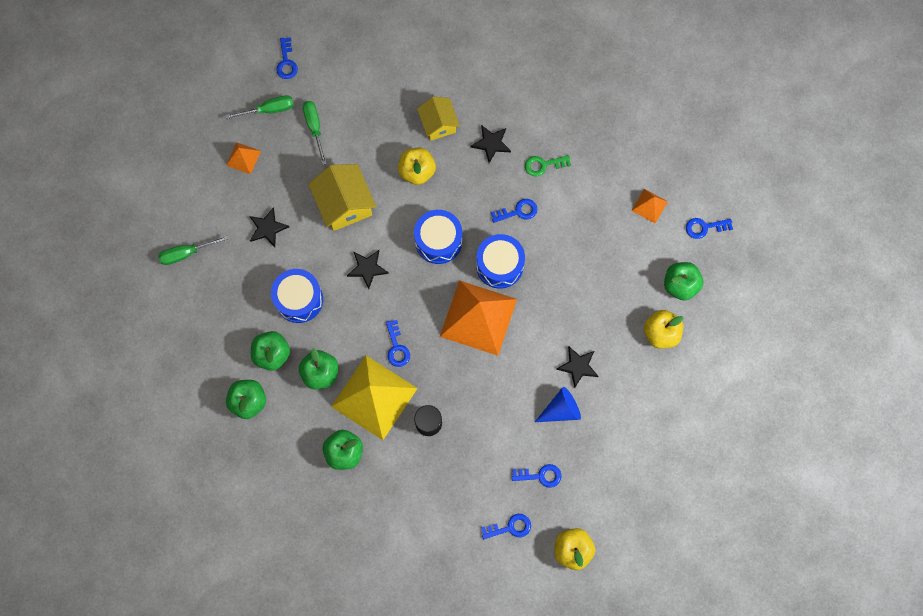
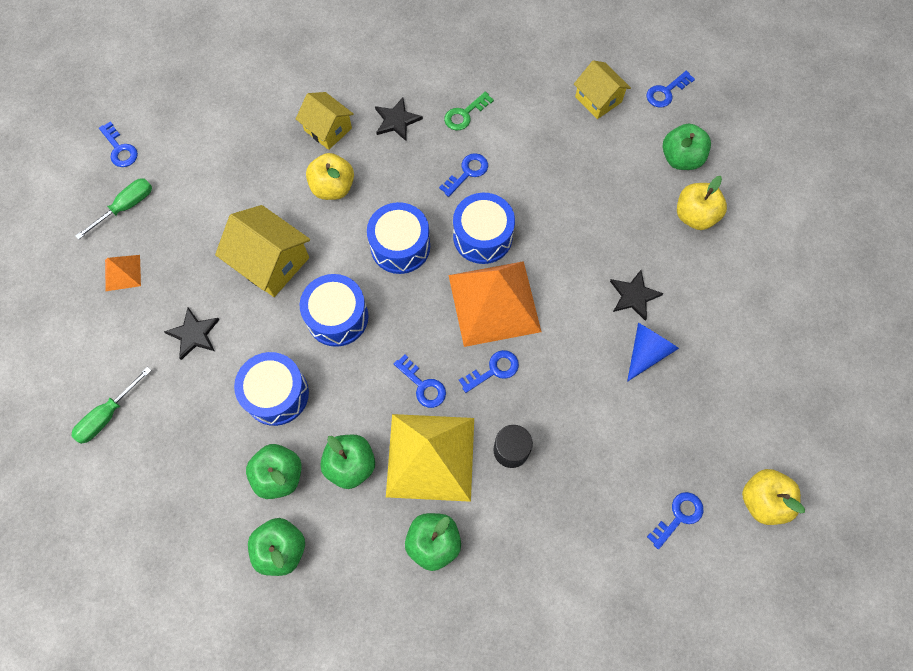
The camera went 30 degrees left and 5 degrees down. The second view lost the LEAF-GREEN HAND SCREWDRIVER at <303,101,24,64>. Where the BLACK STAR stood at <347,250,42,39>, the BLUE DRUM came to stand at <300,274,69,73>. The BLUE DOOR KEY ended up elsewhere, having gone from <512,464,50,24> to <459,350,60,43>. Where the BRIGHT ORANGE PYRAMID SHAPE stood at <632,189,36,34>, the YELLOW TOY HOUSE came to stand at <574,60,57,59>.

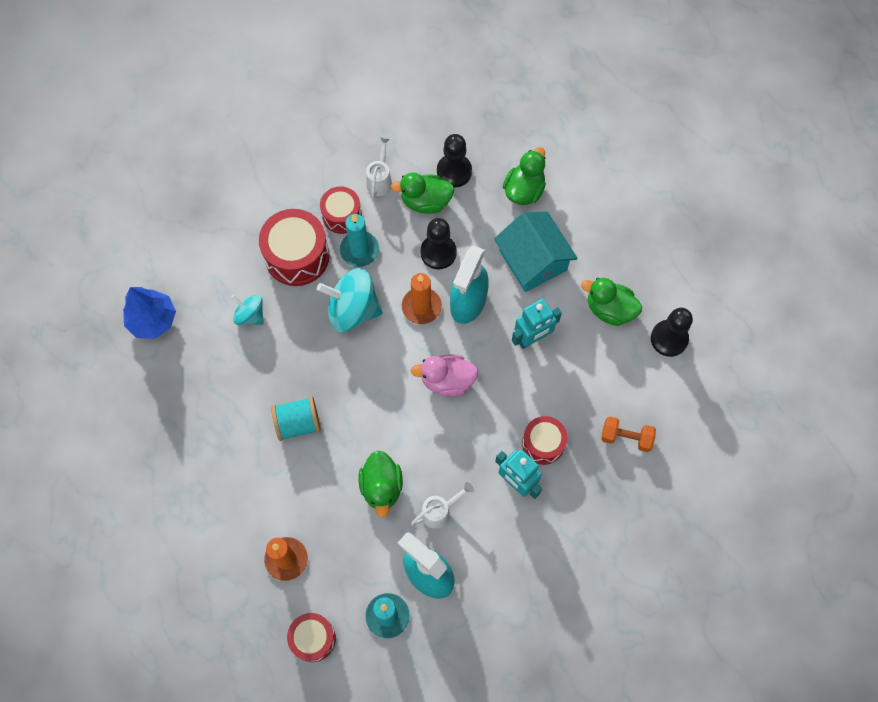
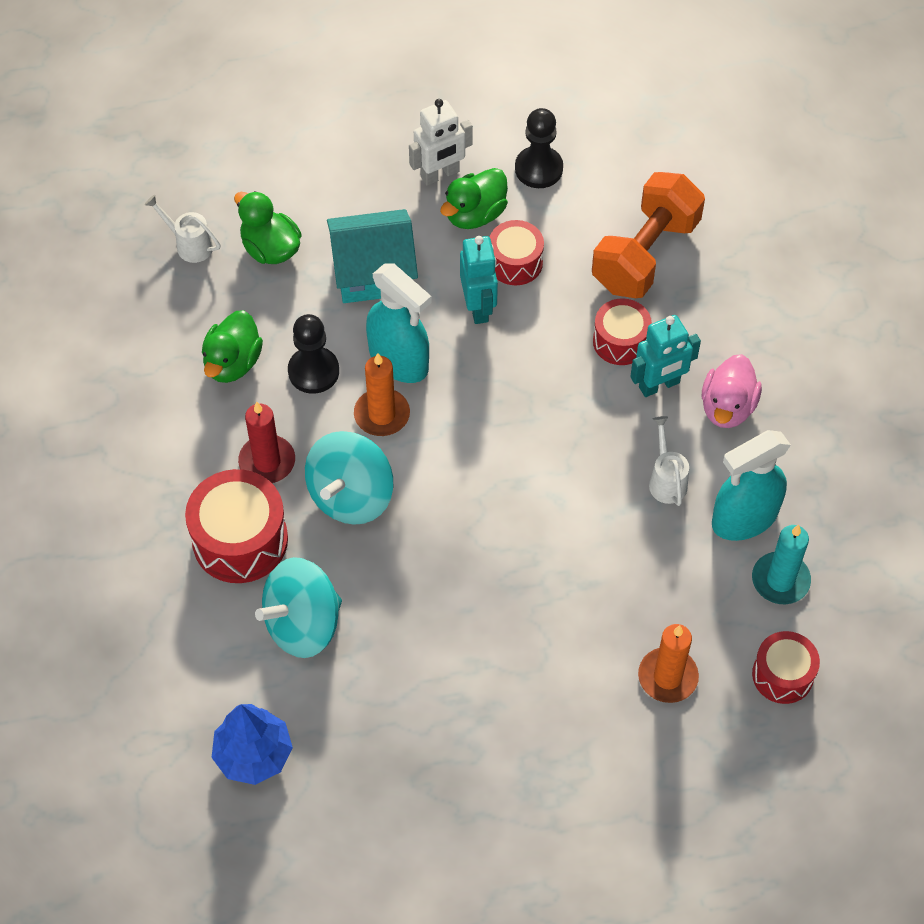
The camera went 70 degrees left and 10 degrees down. The size of the TURQUOISE WHIRLIGIG at <231,294,33,31> changed by a factor of 1.78. The second view lost the TURQUOISE SPOOL at <271,396,50,45>. The CRIMSON DRUM ended up elsewhere, having gone from <320,186,42,48> to <490,220,54,65>. What was the TURQUOISE PILLAR CANDLE at <340,214,39,53> turned into the CRIMSON PILLAR CANDLE at <238,402,57,81>. The second view lost the LEAF-GREEN RUBBER DUCK at <359,451,44,66>. The WHITE SPRINKLING CAN ended up elsewhere, having gone from <366,136,26,62> to <144,195,77,68>. The ROSE-PINK RUBBER DUCK ended up elsewhere, having gone from <411,354,67,43> to <702,354,60,74>. The second view lost the BLACK GAME PAWN at <437,134,35,54>. The size of the BRIGHT ORANGE DUMBBELL at <601,416,55,36> changed by a factor of 1.97. The second view gained the WHITE ROBOT at <409,99,64,87>.

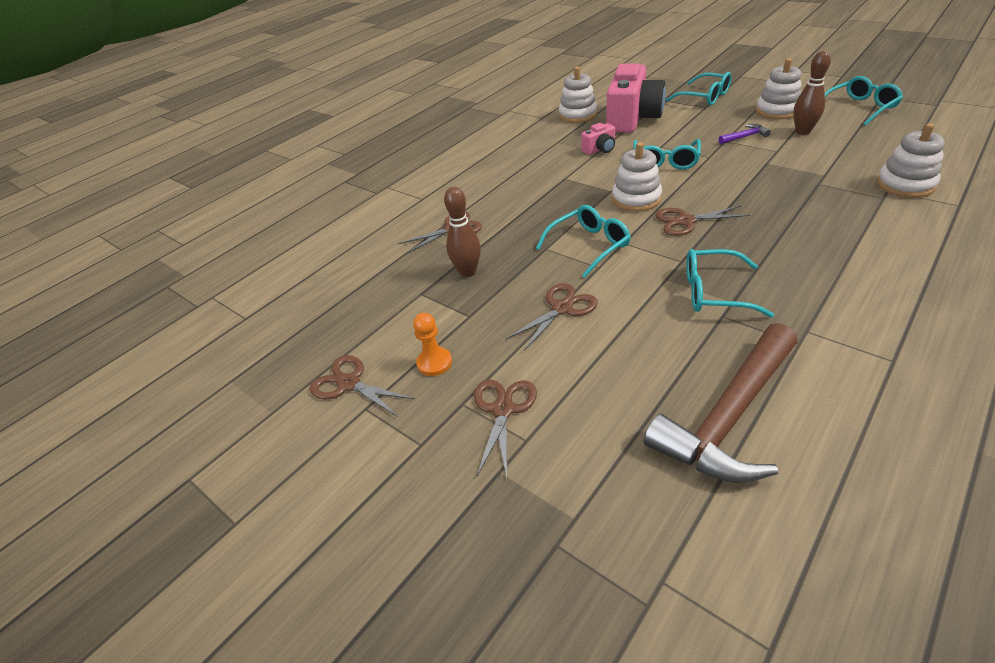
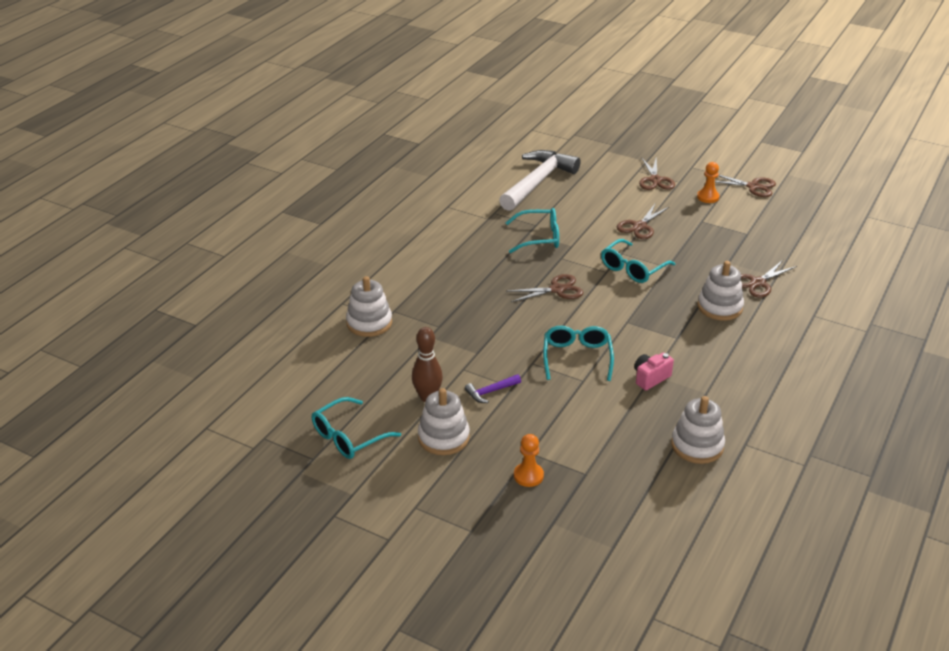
The camera went 165 degrees right and 5 degrees down. The second view lost the BROWN BOWLING PIN at <444,187,37,90>. The second view lost the ROSE-PINK CAMERA at <606,63,60,70>. The WHITE STACKING RINGS ended up elsewhere, having gone from <612,142,50,70> to <698,261,46,60>. What was the BROWN CARPENTER'S HAMMER at <644,323,153,160> turned into the WHITE CARPENTER'S HAMMER at <499,150,82,61>. Where the TURQUOISE SPECTACLES stood at <666,72,66,34>, the BRIGHT ORANGE GAME PAWN came to stand at <514,434,30,53>.

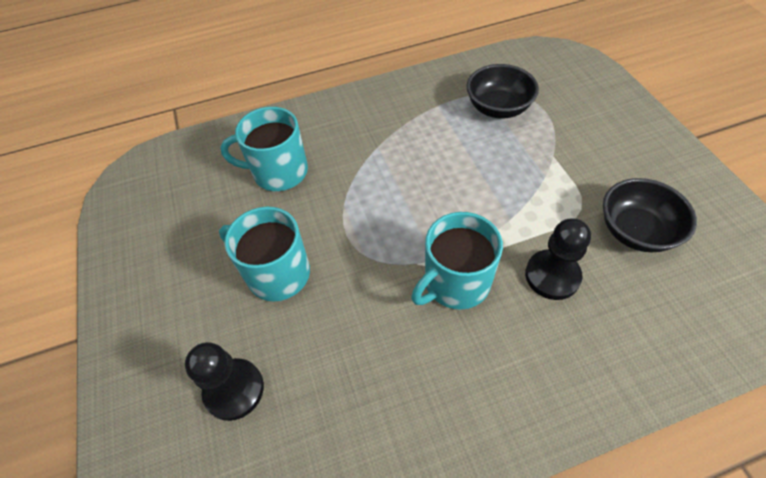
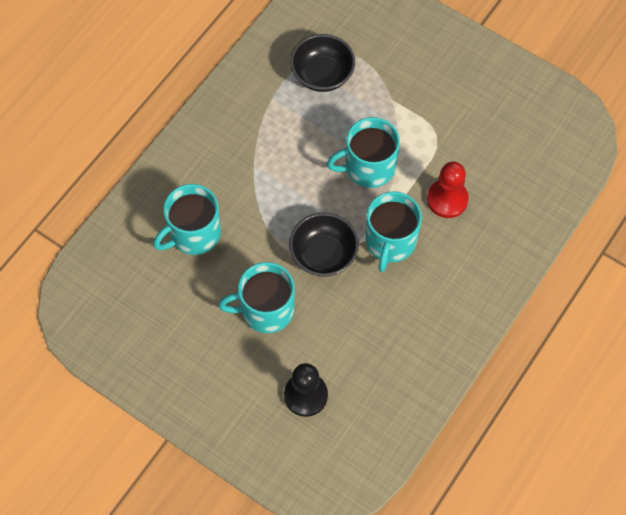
The camera went 40 degrees left and 10 degrees up. What was the BLACK GAME PAWN at <525,218,66,82> turned into the CRIMSON GAME PAWN at <427,162,42,56>. The BLACK BOWL ended up elsewhere, having gone from <603,178,94,74> to <289,213,70,64>. The second view gained the TURQUOISE COFFEE MUG at <327,117,73,71>.

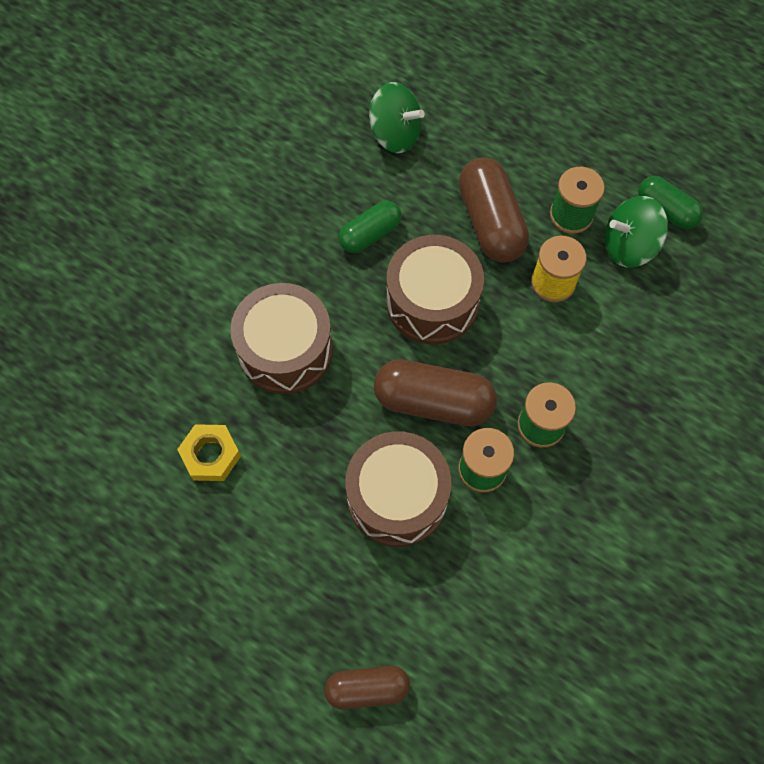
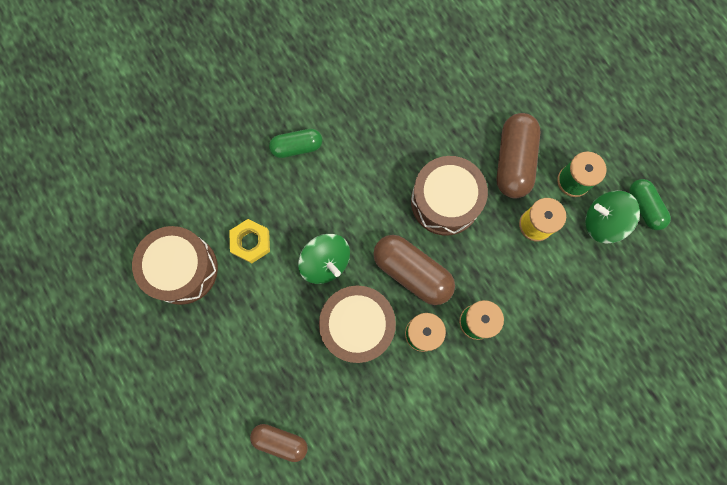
The camera went 25 degrees right and 10 degrees up. The BROWN DRUM ended up elsewhere, having gone from <230,283,103,111> to <132,226,86,79>. The LEAF-GREEN CAPSULE ended up elsewhere, having gone from <339,201,63,52> to <269,129,53,29>. The LEAF-GREEN WHIRLIGIG ended up elsewhere, having gone from <369,82,56,71> to <298,234,52,50>.

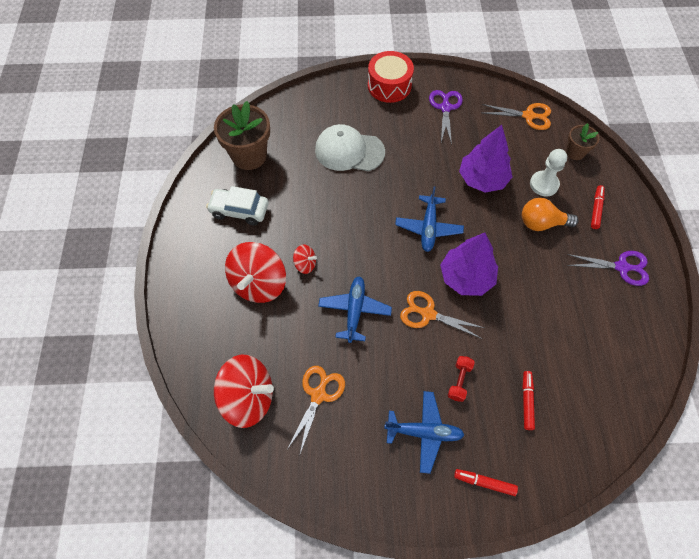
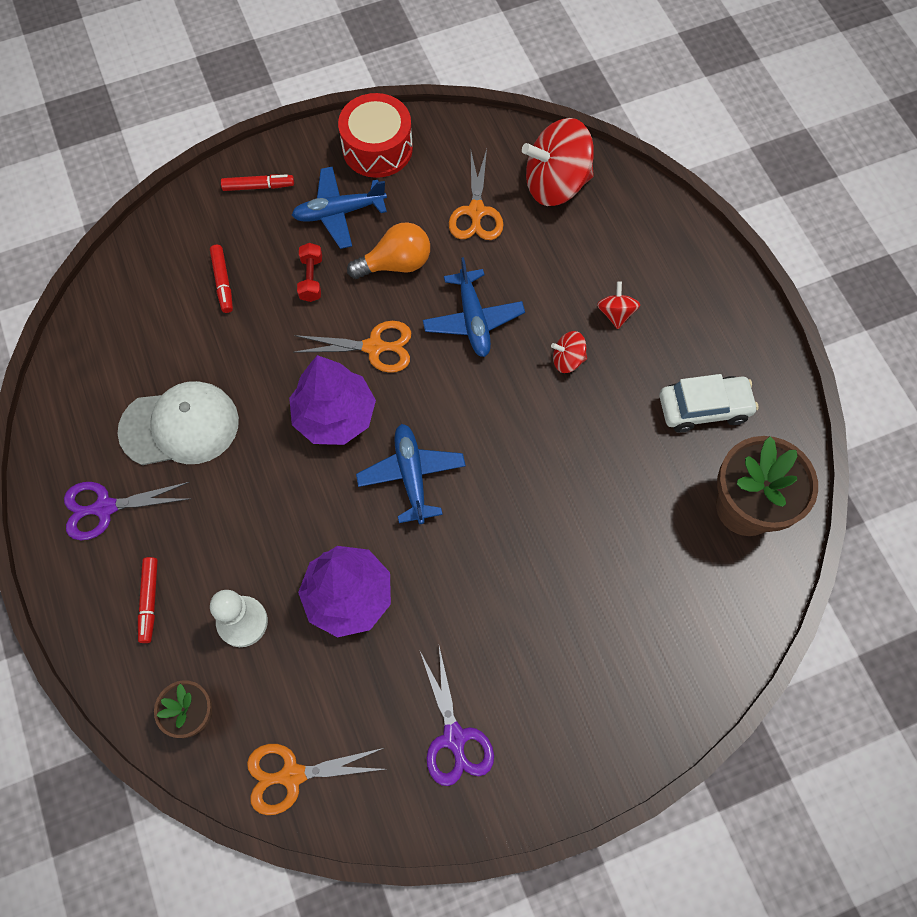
The camera went 160 degrees right and 5 degrees up. The size of the CRIMSON WHIRLIGIG at <225,242,61,61> changed by a factor of 0.47. The WHITE CAP ended up elsewhere, having gone from <315,124,70,47> to <117,381,122,84>. The CRIMSON DRUM ended up elsewhere, having gone from <368,51,46,52> to <338,93,75,85>. The BRIGHT ORANGE LIGHT BULB ended up elsewhere, having gone from <522,198,57,33> to <347,222,83,57>.

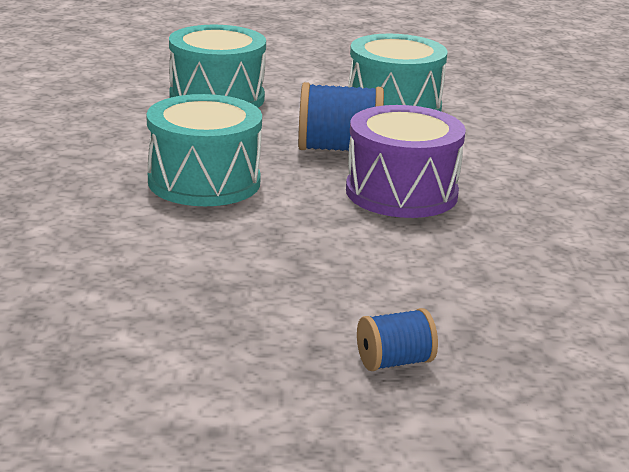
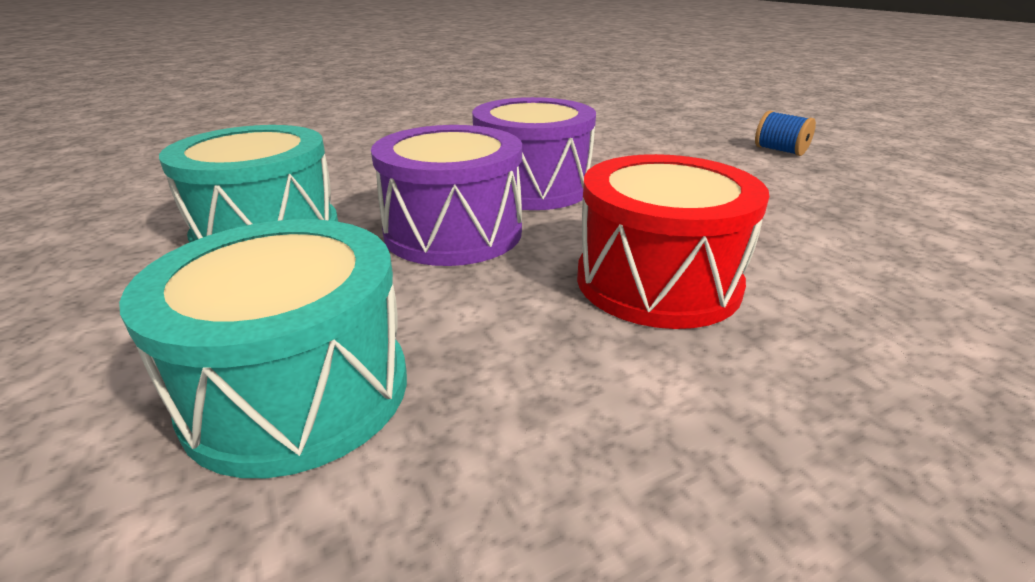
The camera went 115 degrees left and 5 degrees up. What was the TURQUOISE DRUM at <147,94,115,112> turned into the CRIMSON DRUM at <577,154,193,175>. Where the BLUE SPOOL stood at <298,82,86,69>, the PURPLE DRUM came to stand at <371,125,151,141>.

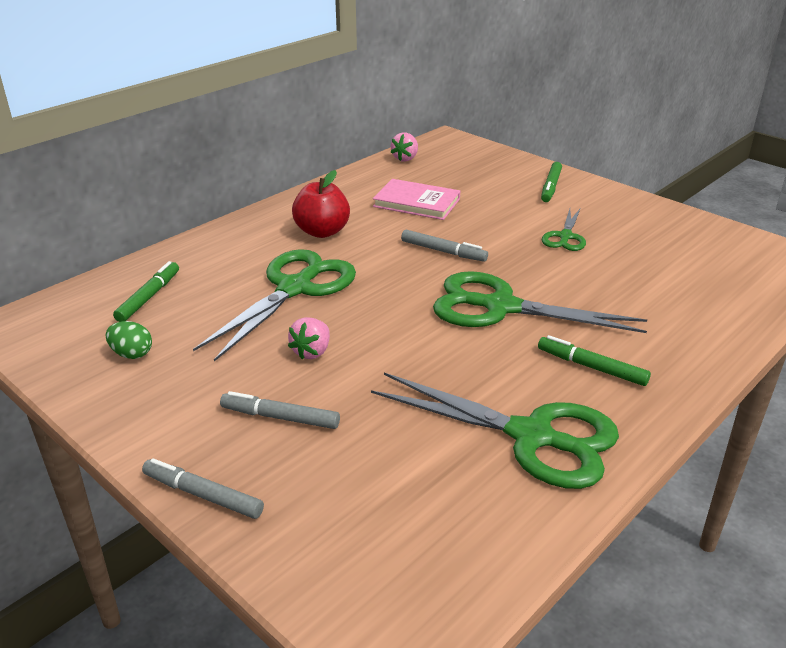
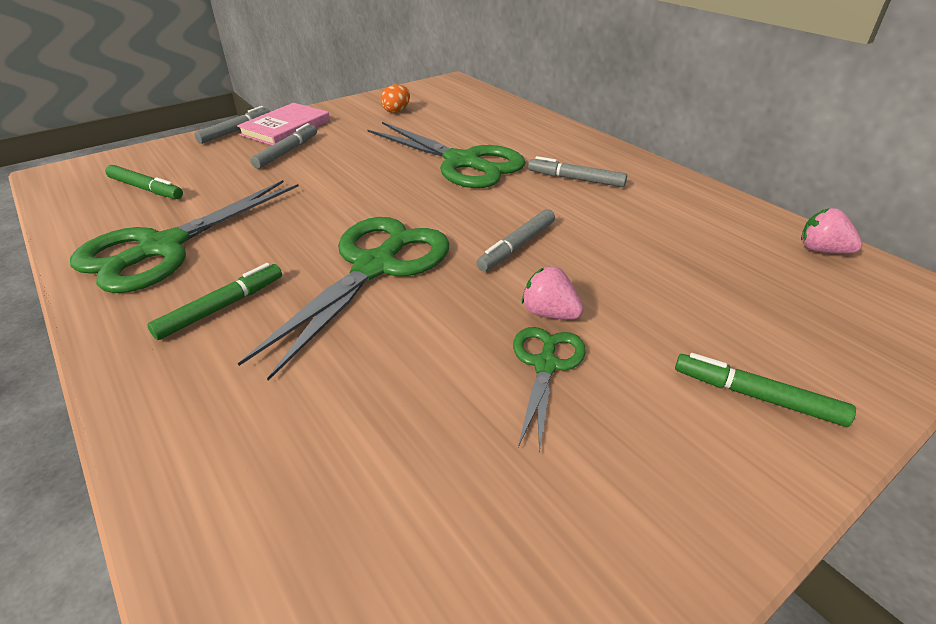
The camera went 100 degrees right and 5 degrees up. What was the LEAF-GREEN EGG at <106,321,46,38> turned into the BRIGHT ORANGE EGG at <380,84,30,29>. The LEAF-GREEN MARKER ended up elsewhere, having gone from <113,261,66,61> to <105,165,78,34>. The ROSE-PINK STRAWBERRY ended up elsewhere, having gone from <288,317,42,42> to <522,266,62,54>. Where the CRIMSON APPLE stood at <292,170,58,68>, the GRAY MARKER came to stand at <528,156,99,31>. The ROSE-PINK HARDBACK ended up elsewhere, having gone from <373,179,87,41> to <237,103,93,42>. The LEAF-GREEN SCISSORS at <542,209,44,42> ended up facing another way, 75 degrees clockwise from before.

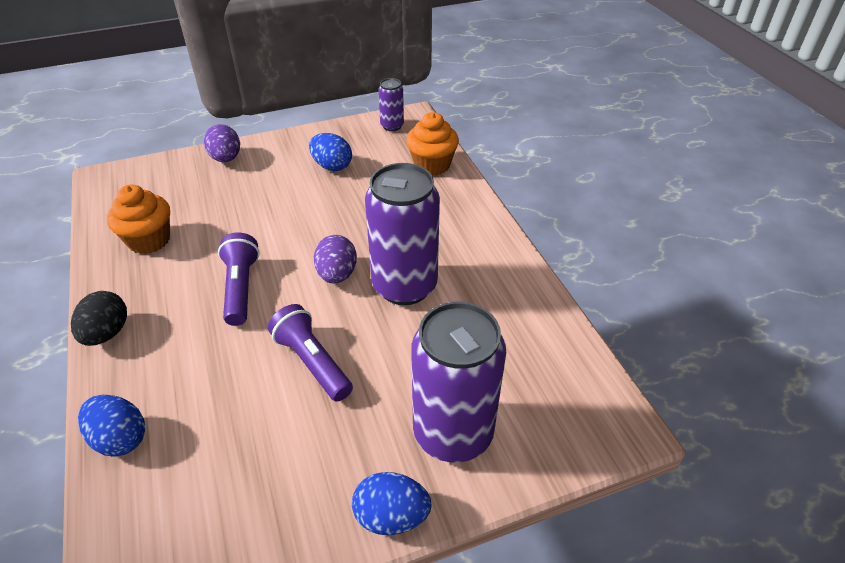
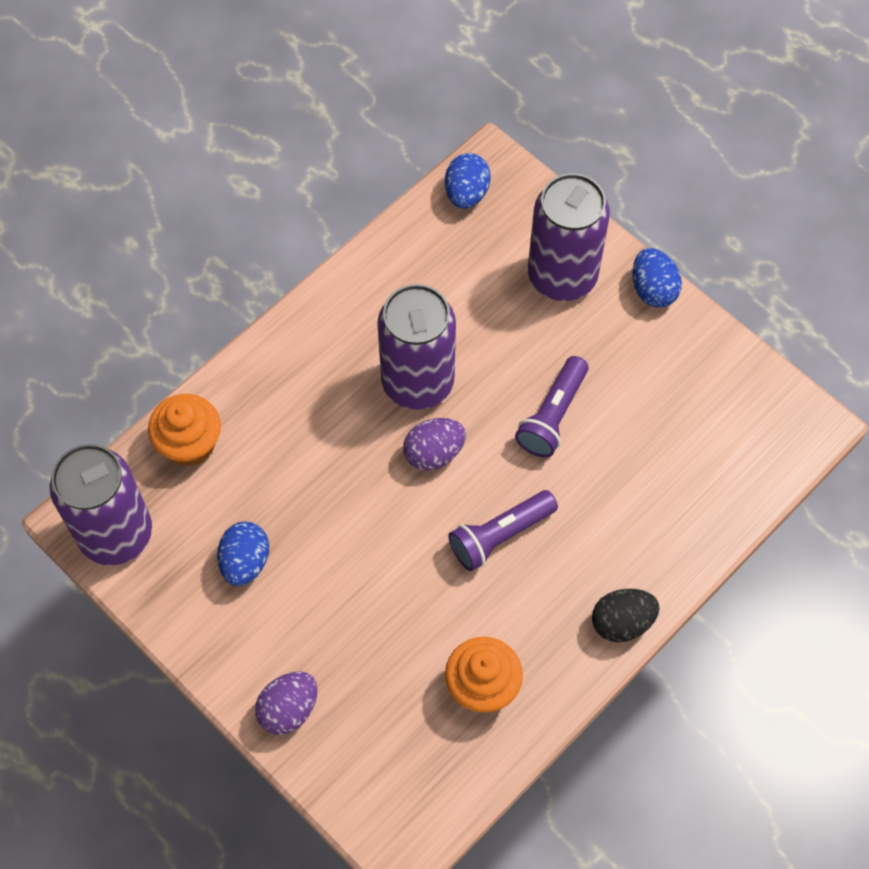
The camera went 115 degrees left and 20 degrees up. The BLUE EGG ended up elsewhere, having gone from <78,395,67,62> to <445,153,46,56>. The size of the PURPLE CAN at <378,78,26,53> changed by a factor of 2.08.

